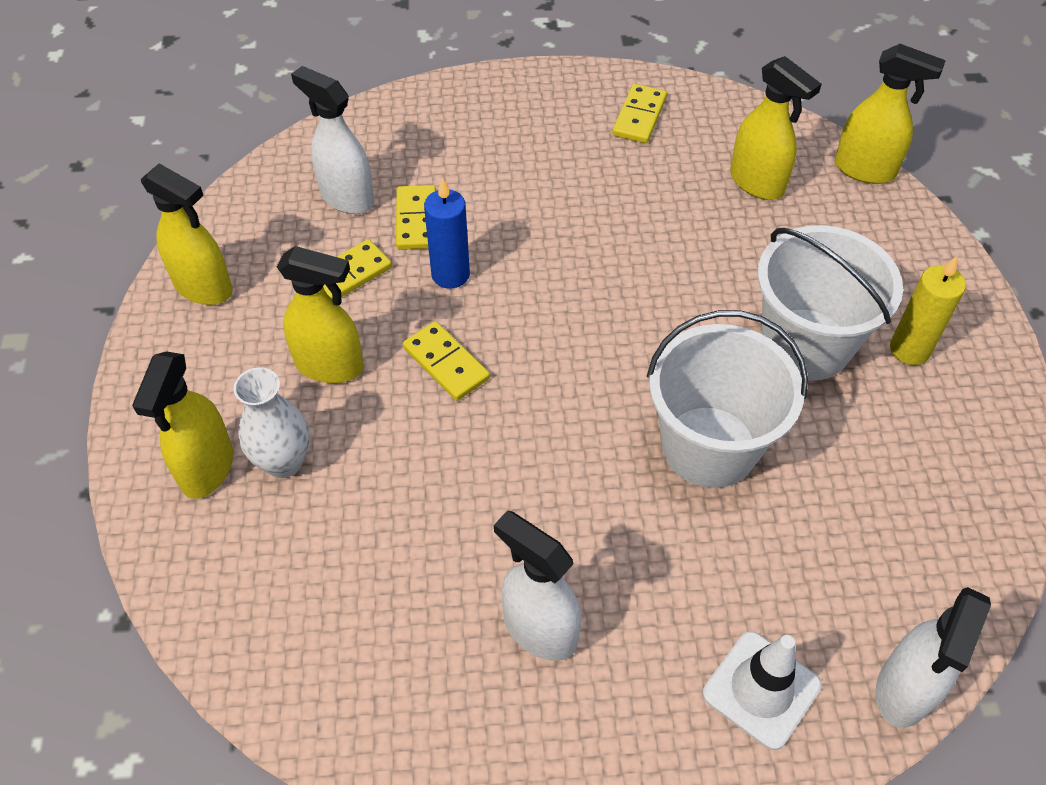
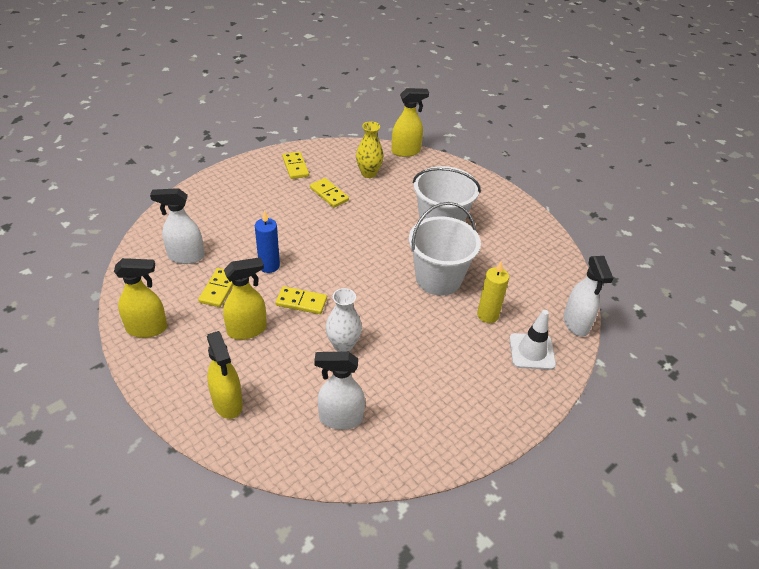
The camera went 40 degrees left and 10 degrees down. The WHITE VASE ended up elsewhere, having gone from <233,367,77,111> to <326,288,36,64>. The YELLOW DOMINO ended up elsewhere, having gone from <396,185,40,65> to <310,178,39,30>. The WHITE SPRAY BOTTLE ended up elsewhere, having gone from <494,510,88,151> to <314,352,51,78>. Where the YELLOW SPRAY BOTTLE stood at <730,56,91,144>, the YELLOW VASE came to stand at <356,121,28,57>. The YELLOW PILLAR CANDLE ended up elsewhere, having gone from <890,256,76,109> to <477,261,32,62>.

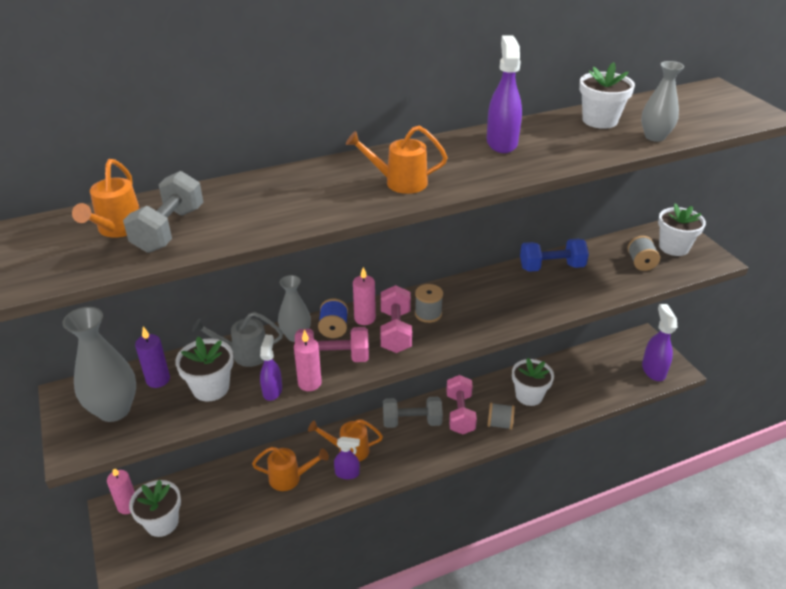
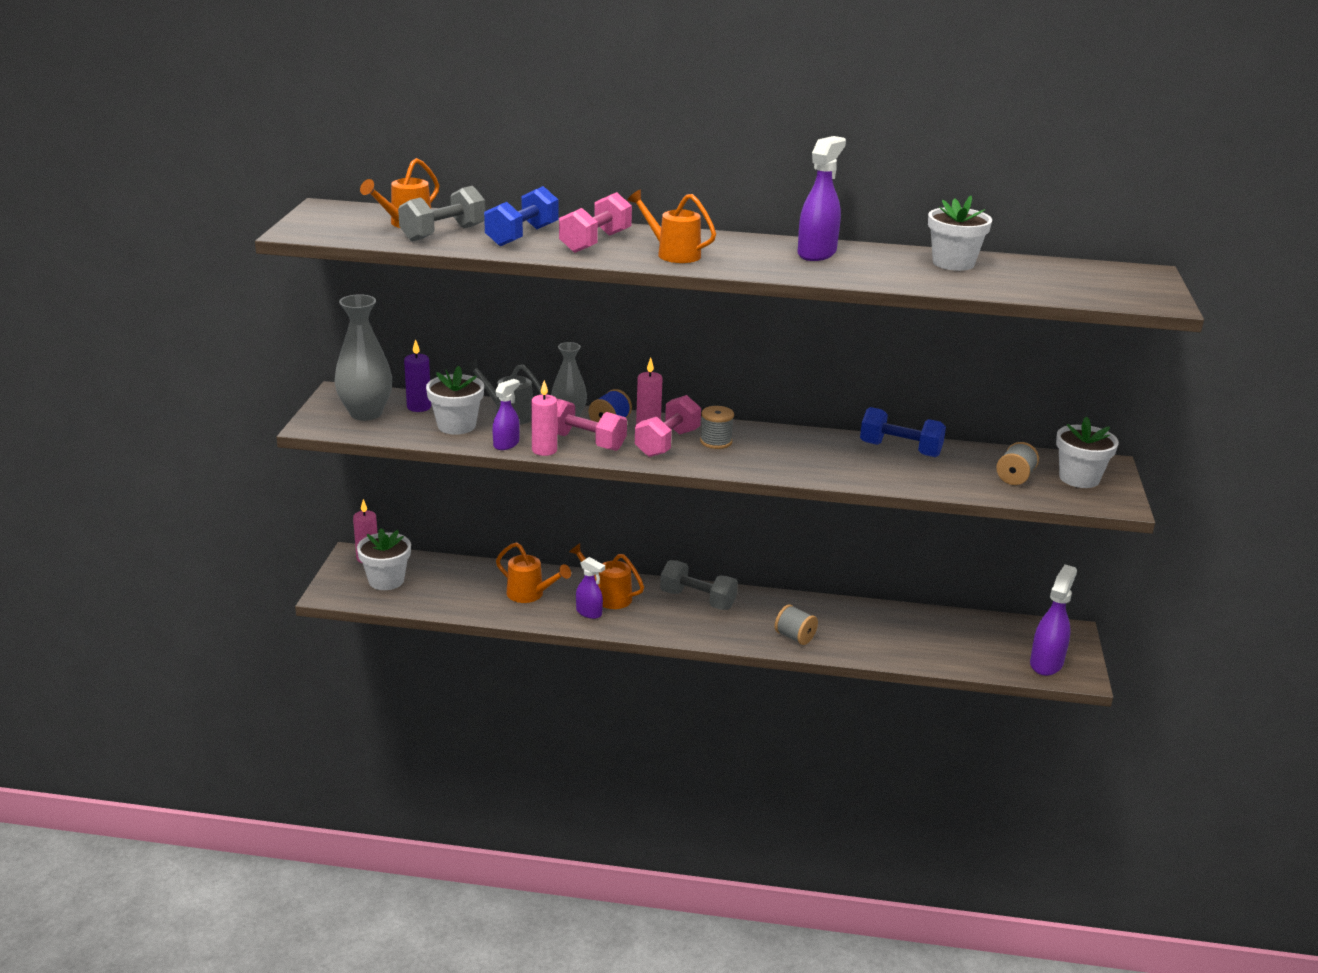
The camera went 30 degrees right and 10 degrees down. The ROSE-PINK DUMBBELL ended up elsewhere, having gone from <446,375,31,60> to <559,192,73,61>. The second view lost the WHITE PLANT POT at <512,358,42,48>. The second view lost the GRAY VASE at <641,61,43,81>. The second view gained the BLUE DUMBBELL at <484,186,75,60>.

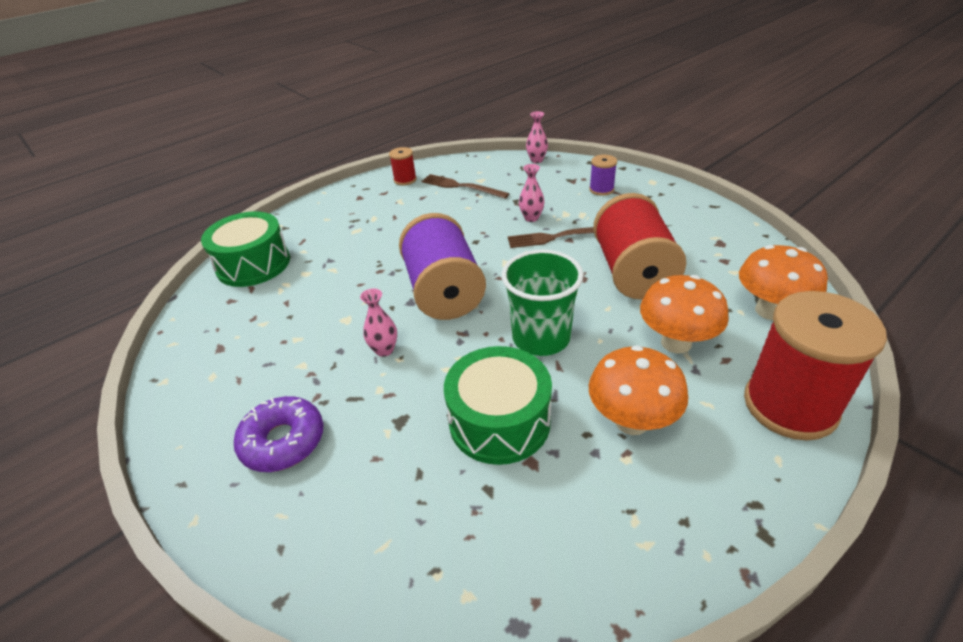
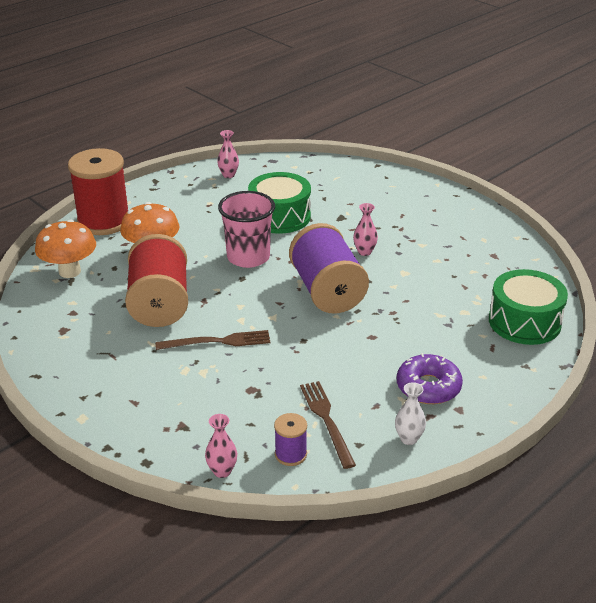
The camera went 175 degrees right and 5 degrees down. The PURPLE DOUGHNUT ended up elsewhere, having gone from <234,396,90,76> to <397,353,66,51>. Where the CRIMSON SPOOL stood at <389,147,28,38>, the WHITE VASE came to stand at <395,382,31,63>. The BROWN FORK at <422,174,88,25> ended up facing another way, 135 degrees counterclockwise from before. What was the LEAF-GREEN CUP at <501,250,83,106> turned into the ROSE-PINK CUP at <218,191,57,77>. The ROSE-PINK VASE ended up elsewhere, having gone from <519,164,26,58> to <217,130,22,48>. The PURPLE SPOOL ended up elsewhere, having gone from <589,155,28,41> to <274,413,33,53>. The second view lost the BRIGHT ORANGE FUNGUS at <589,345,99,90>.

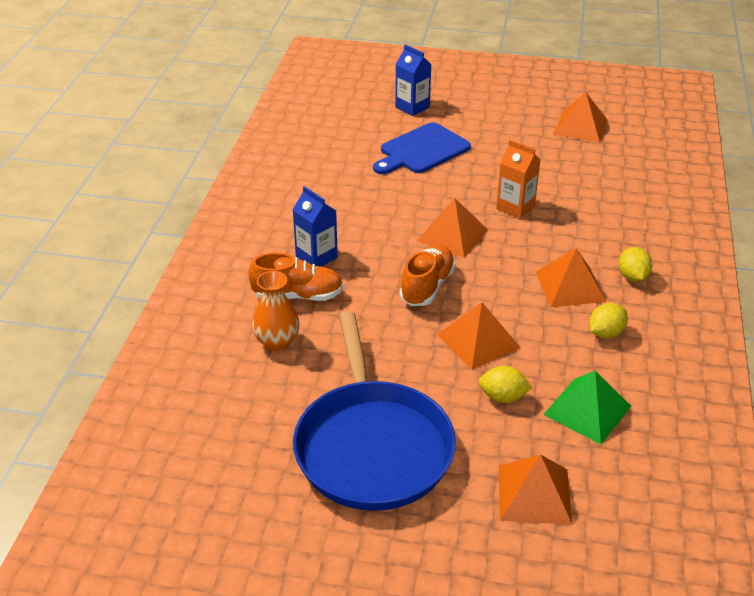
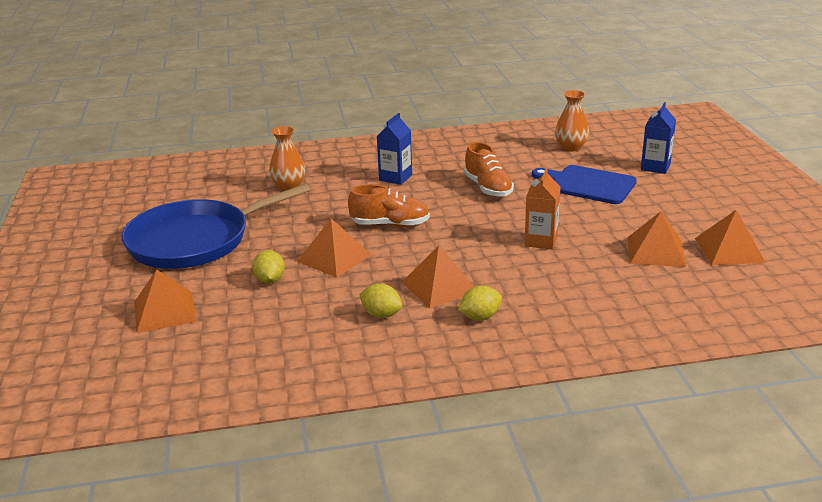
The camera went 70 degrees right and 10 degrees down. The BRIGHT ORANGE SHOE ended up elsewhere, having gone from <248,252,95,49> to <464,142,50,55>. The BRIGHT ORANGE PYRAMID SHAPE ended up elsewhere, having gone from <417,198,71,59> to <628,211,58,56>. The second view lost the LEAF-GREEN PYRAMID SHAPE at <543,371,88,73>. The second view gained the BRIGHT ORANGE VASE at <555,90,34,61>.

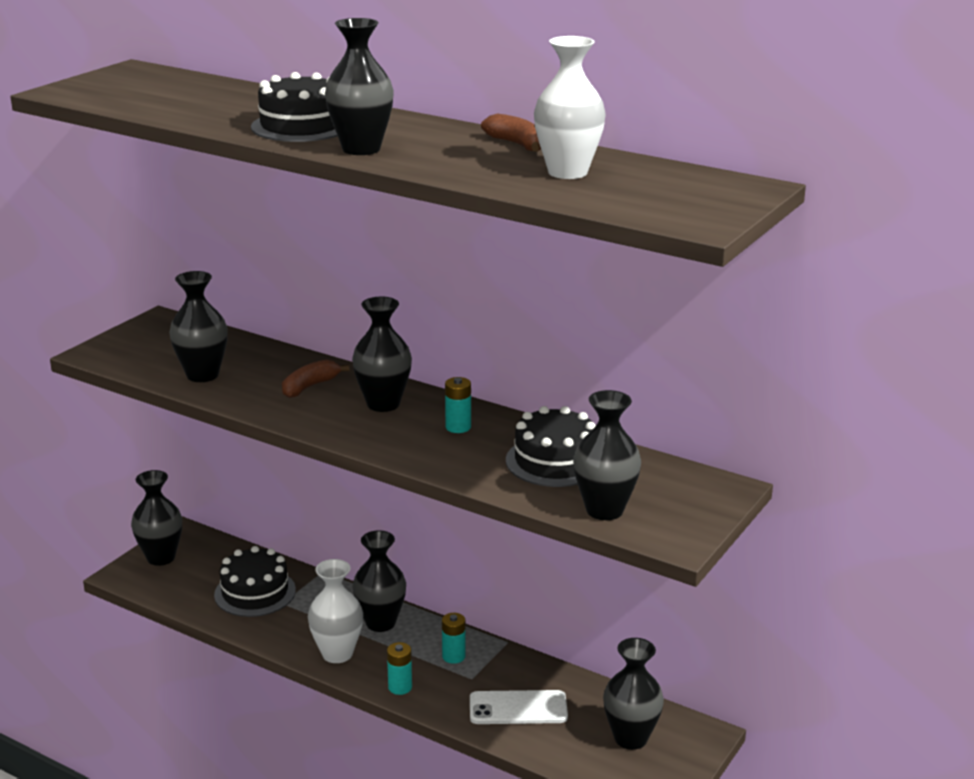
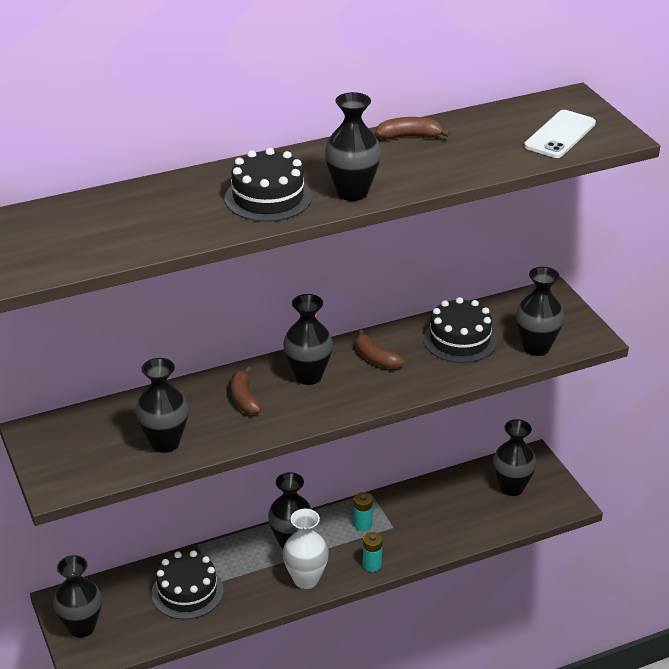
The camera went 55 degrees left and 10 degrees up. Where the TURQUOISE BATTERY stood at <445,377,26,56>, the BROWN TOY BANANA came to stand at <355,329,50,40>. The WHITE SMARTPHONE ended up elsewhere, having gone from <470,690,98,34> to <524,110,72,48>. The second view lost the WHITE VASE at <534,36,72,143>.

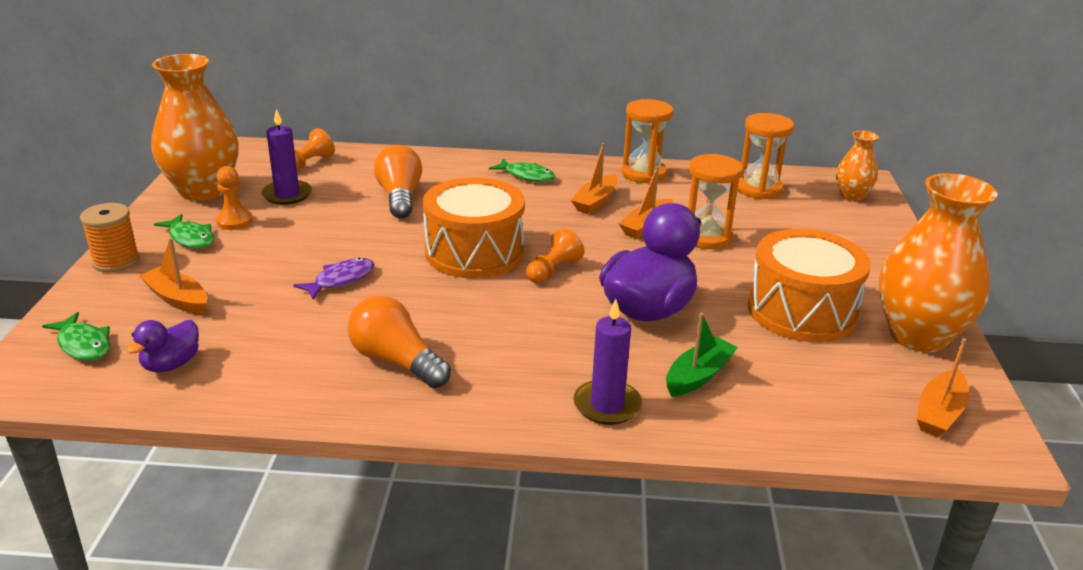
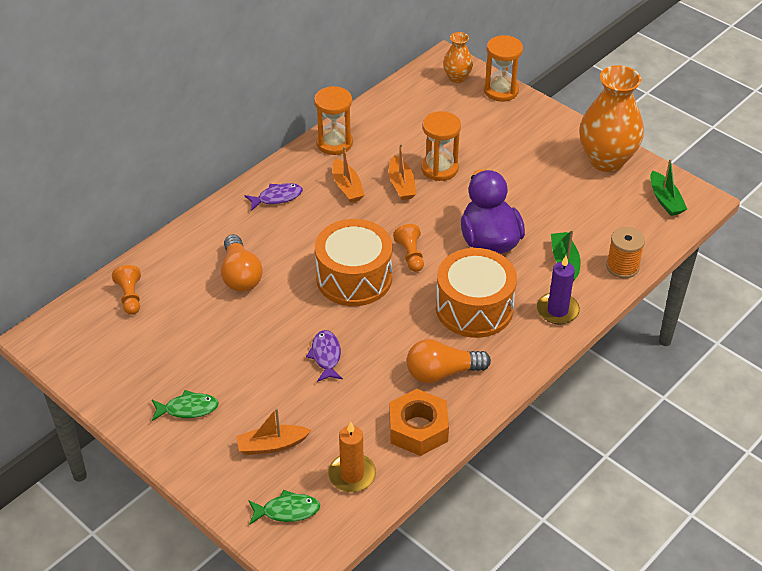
The camera went 50 degrees left and 15 degrees up. The BRIGHT ORANGE SPOOL ended up elsewhere, having gone from <80,203,60,69> to <606,227,39,51>. Where the PURPLE RUBBER DUCK stood at <126,320,73,52>, the BRIGHT ORANGE PILLAR CANDLE came to stand at <328,421,48,71>. The second view lost the BRIGHT ORANGE VASE at <151,54,88,147>. The second view lost the BRIGHT ORANGE GAME PAWN at <216,166,37,64>. The second view lost the PURPLE PILLAR CANDLE at <261,109,51,96>. The BRIGHT ORANGE LIGHT BULB at <374,145,48,74> ended up facing another way, 135 degrees counterclockwise from before. What was the LEAF-GREEN FISH FIGURE at <489,159,67,23> turned into the PURPLE FISH FIGURE at <244,183,59,28>. The BRIGHT ORANGE SAND TIMER ended up elsewhere, having gone from <737,113,57,87> to <484,35,39,67>. The BRIGHT ORANGE DRUM ended up elsewhere, having gone from <748,229,123,113> to <436,248,81,90>. What was the BRIGHT ORANGE SAILBOAT at <917,338,52,99> turned into the LEAF-GREEN SAILBOAT at <650,159,37,57>. The second view gained the BRIGHT ORANGE HEX NUT at <389,389,60,67>.

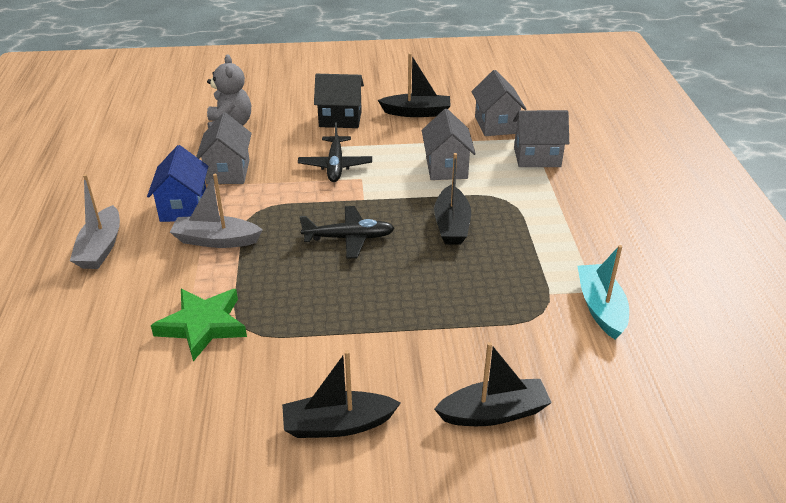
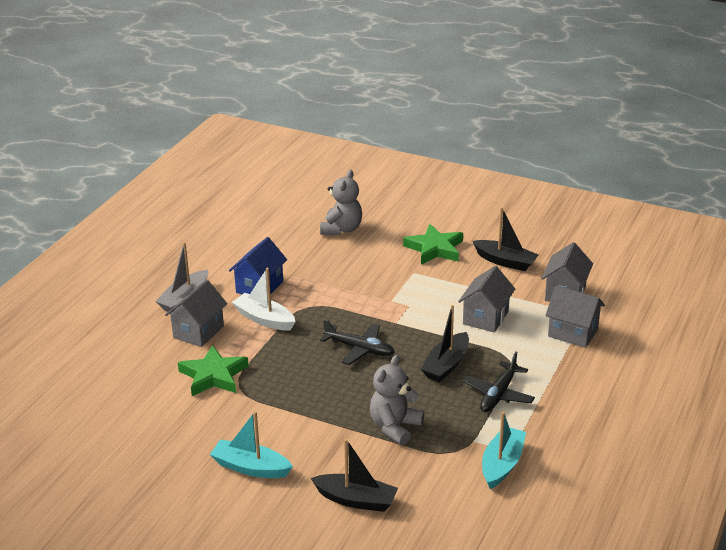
The camera went 30 degrees right and 5 degrees down. What was the GRAY SAILBOAT at <170,174,93,74> turned into the WHITE SAILBOAT at <232,268,64,63>. The GRAY TOY HOUSE ended up elsewhere, having gone from <196,112,56,72> to <165,280,62,67>. What was the BLACK SAILBOAT at <282,350,119,88> turned into the TURQUOISE SAILBOAT at <210,411,83,67>. The BLACK PLANE ended up elsewhere, having gone from <298,122,74,60> to <463,351,72,61>. Where the BLACK TOY HOUSE stood at <314,74,50,54>, the LEAF-GREEN STAR came to stand at <403,224,60,41>. The second view gained the GRAY TEDDY at <370,355,54,90>.

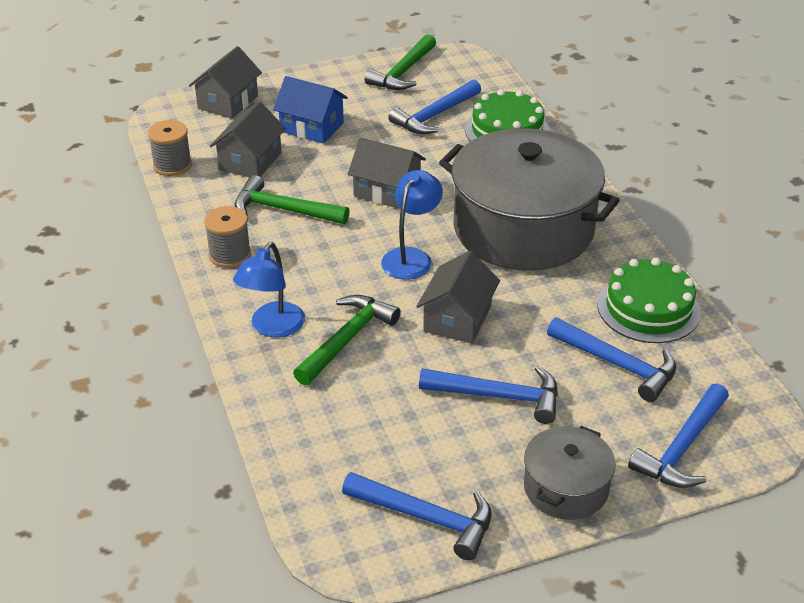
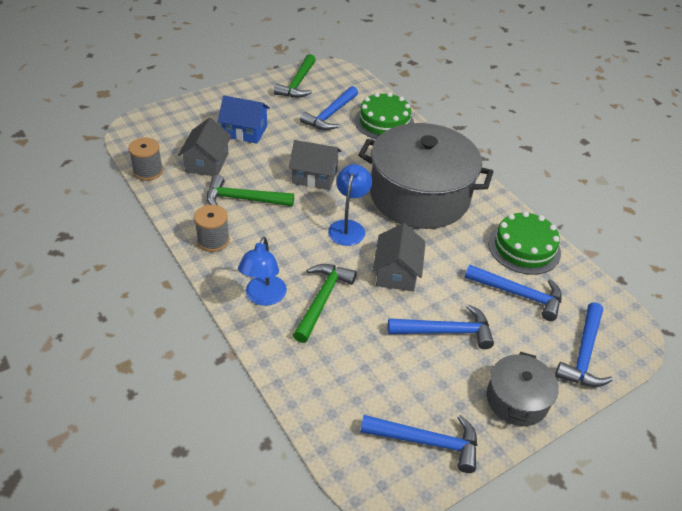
The camera went 15 degrees left and 5 degrees up. The second view lost the GRAY TOY HOUSE at <189,46,73,73>.

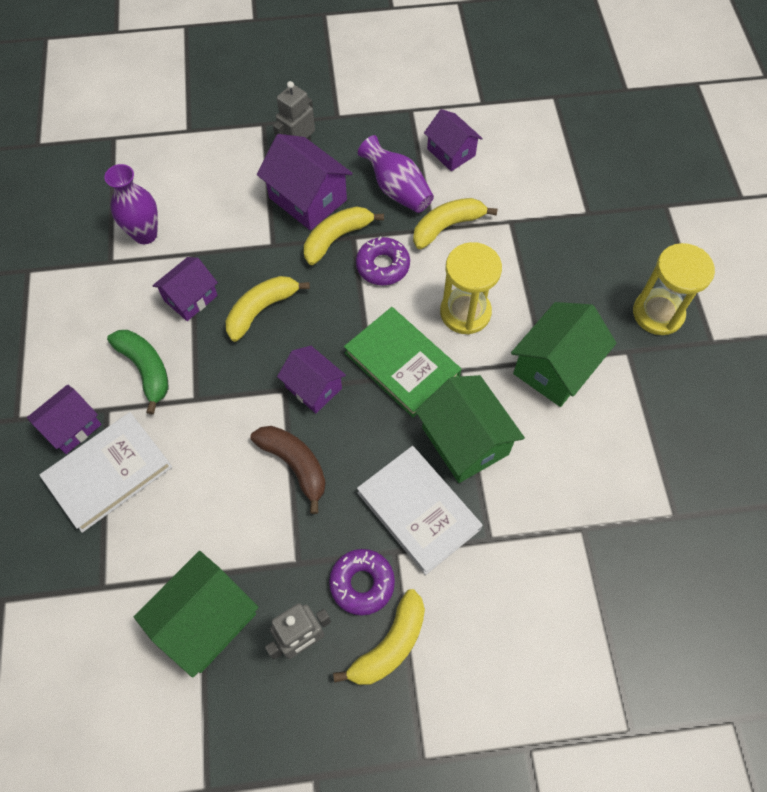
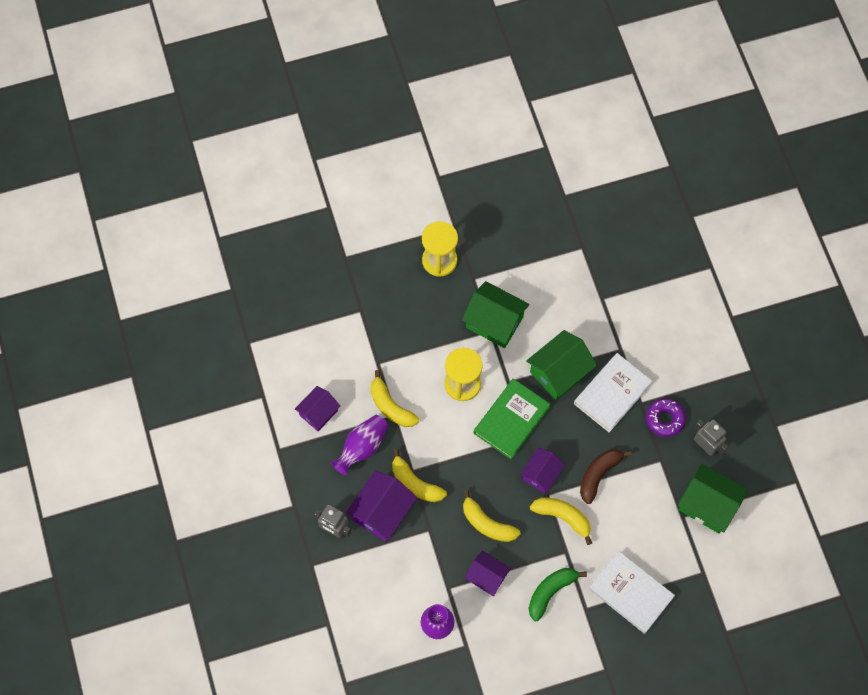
The camera went 100 degrees left and 5 degrees up. The second view lost the PURPLE TOY HOUSE at <27,384,74,70>. The YELLOW TOY BANANA ended up elsewhere, having gone from <333,589,92,96> to <530,497,62,48>. The second view lost the PURPLE DOUGHNUT at <356,236,54,49>.

